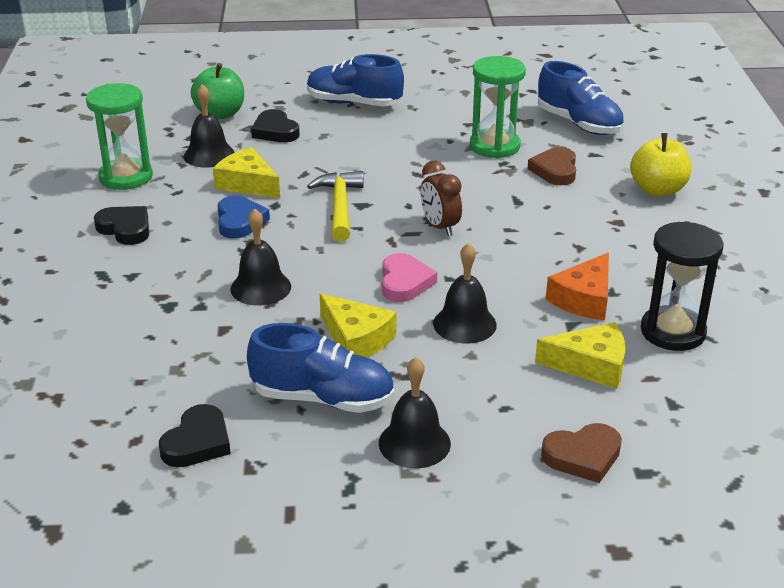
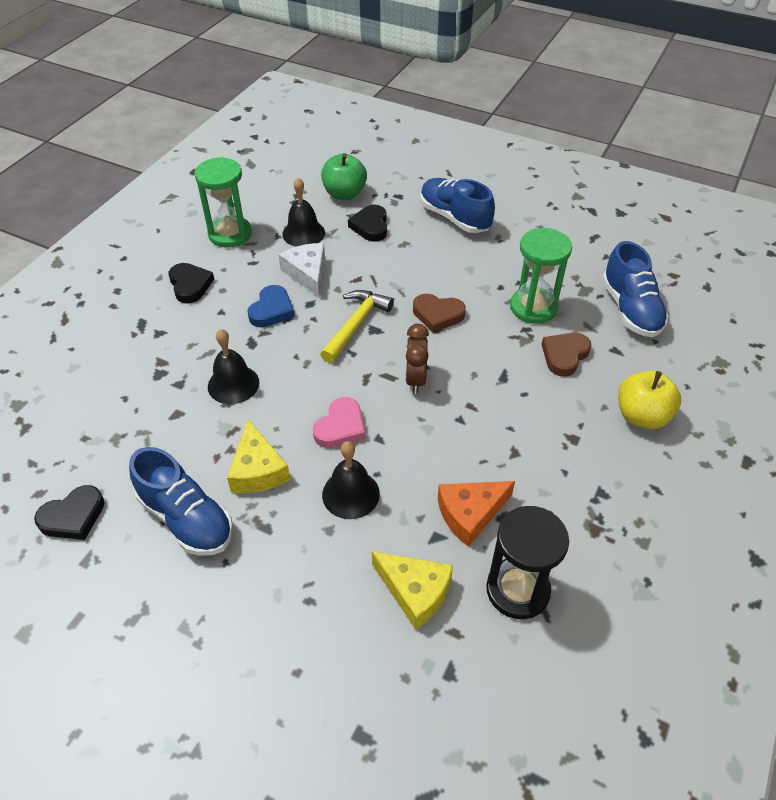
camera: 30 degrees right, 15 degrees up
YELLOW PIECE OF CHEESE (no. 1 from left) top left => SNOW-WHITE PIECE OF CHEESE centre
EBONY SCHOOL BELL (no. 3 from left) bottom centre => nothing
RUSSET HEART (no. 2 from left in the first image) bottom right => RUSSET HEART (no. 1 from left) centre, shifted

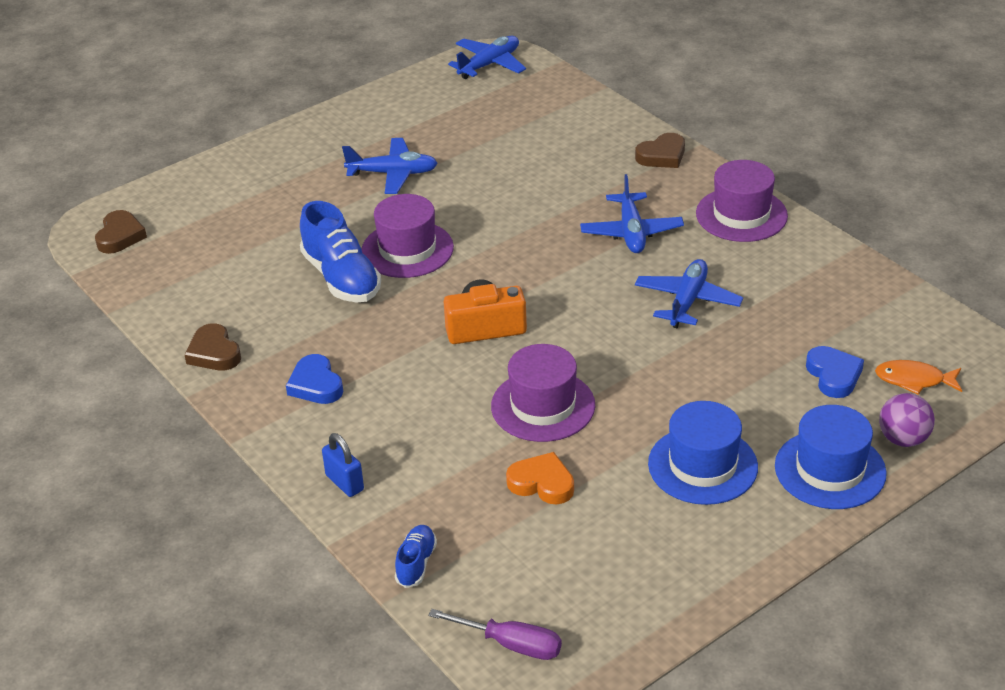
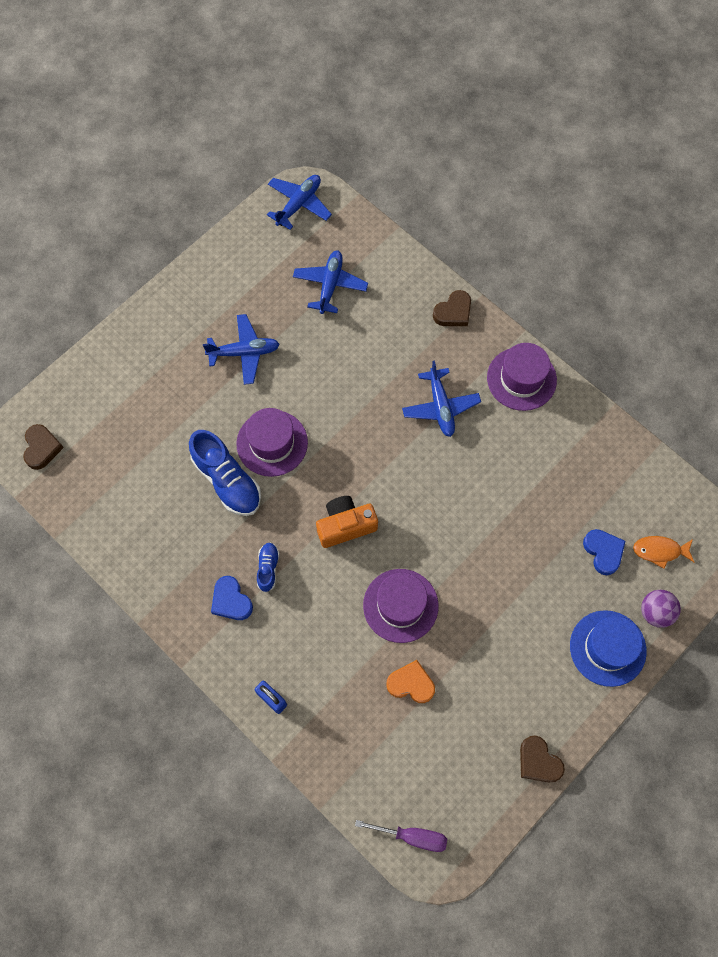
camera: 10 degrees left, 30 degrees up
COBALT AEROPLANE (no. 4 from left in the first image) middle right => COBALT AEROPLANE (no. 3 from left) top centre, shifted
RUSSET HEART (no. 2 from left in the first image) middle left => RUSSET HEART (no. 3 from left) bottom right, shifted
COBALT TOP HAT (no. 1 from left) middle right => nothing
COBALT SNEAKER (no. 2 from left) bottom centre => COBALT SNEAKER (no. 2 from left) centre, shifted

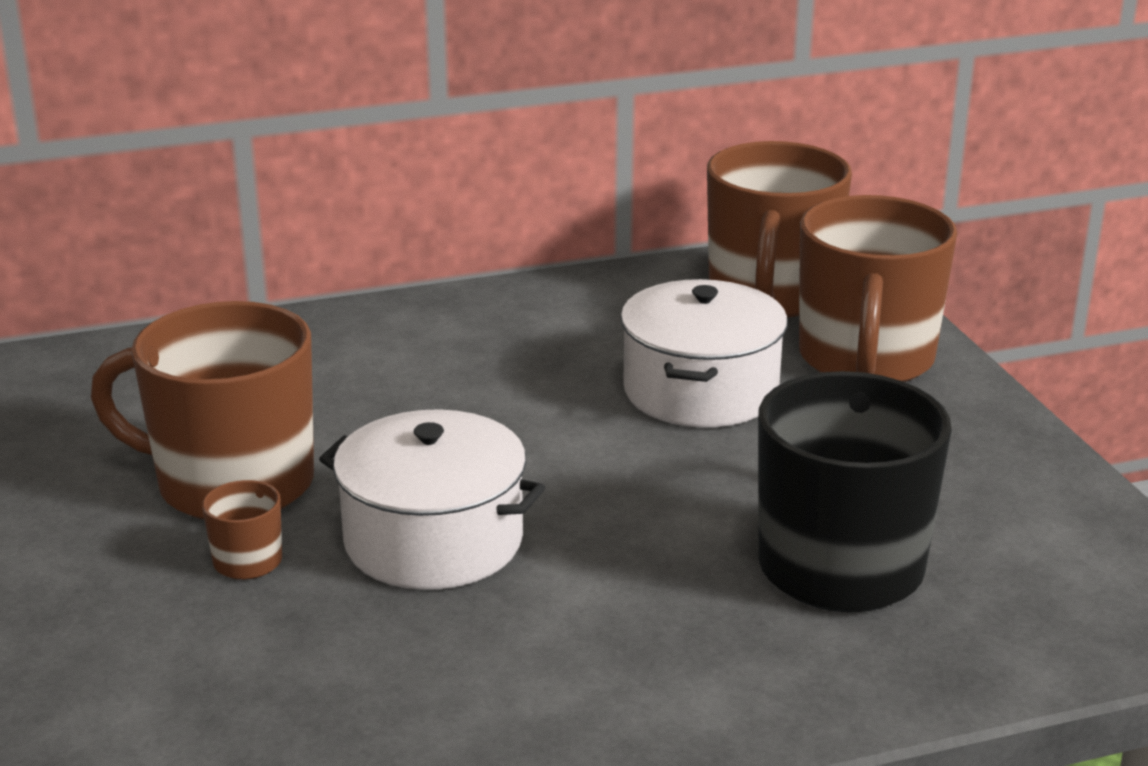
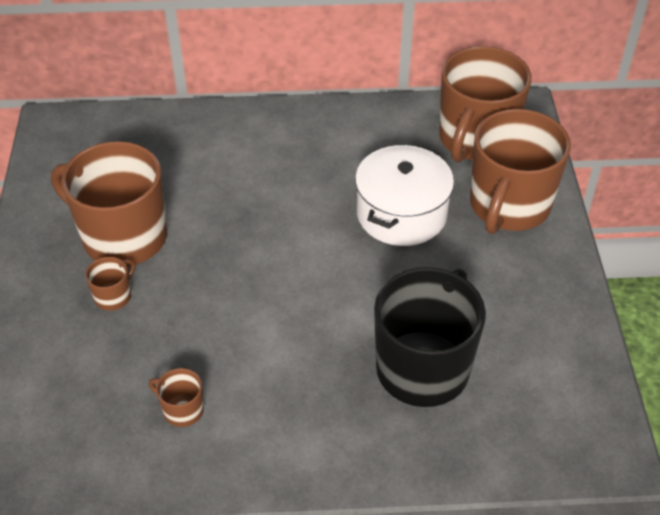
camera: 15 degrees right, 20 degrees up
SNOW-WHITE POT (no. 1 from left) centre => nothing
nothing => RUSSET COFFEE MUG (no. 3 from left) bottom left

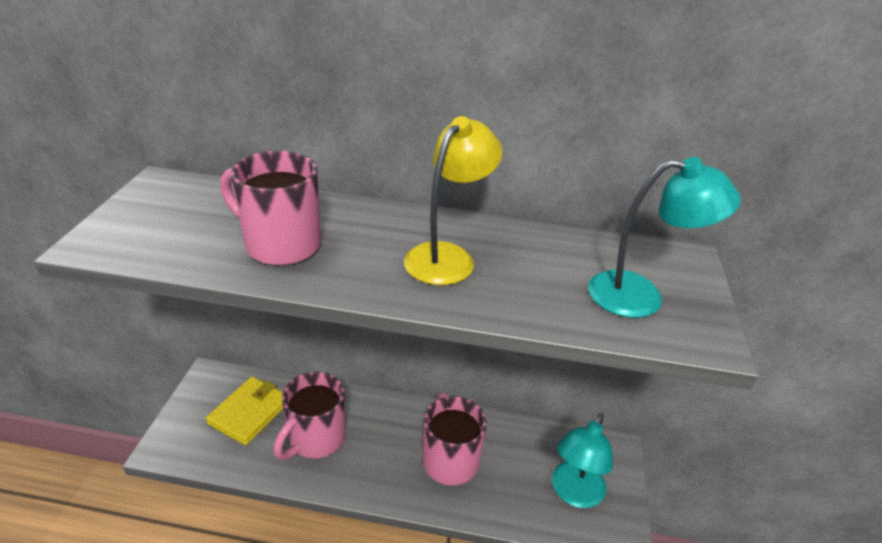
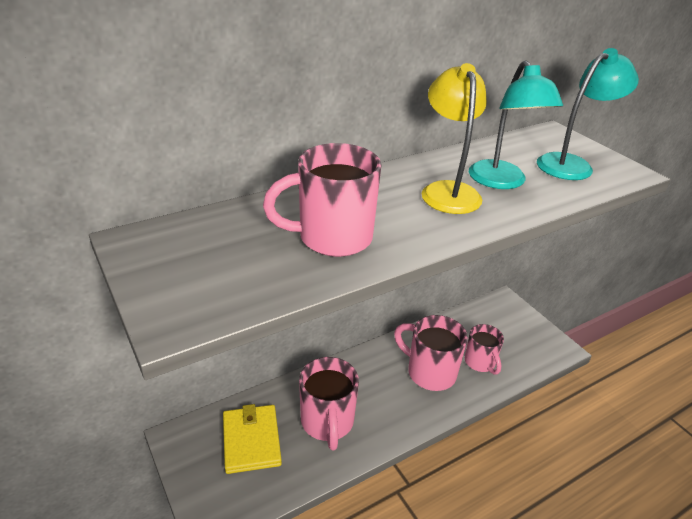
camera: 40 degrees left, 0 degrees up
AQUA DESK LAMP (no. 1 from left) bottom centre => AQUA DESK LAMP (no. 1 from left) top right, shifted
nothing => PINK COFFEE MUG (no. 4 from left) bottom right

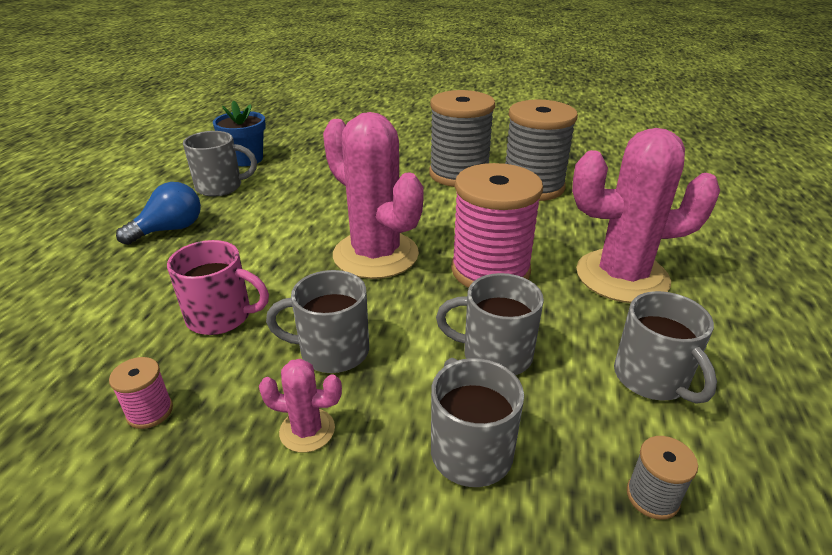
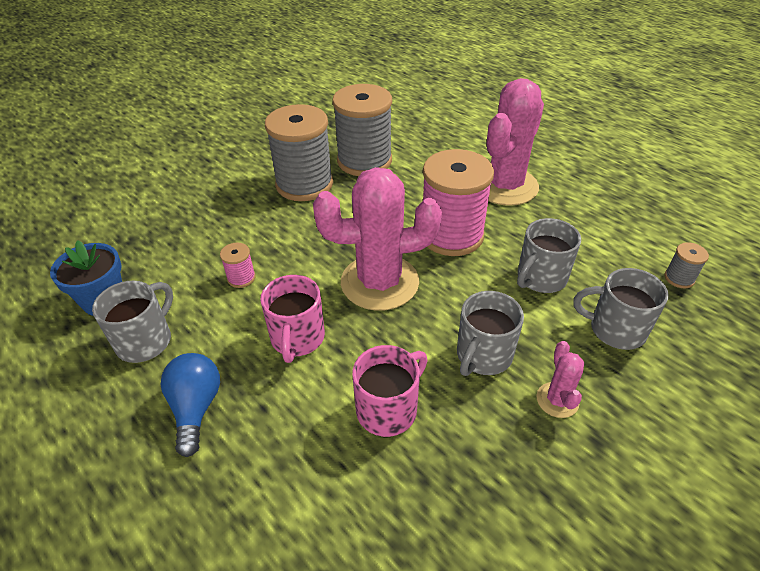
camera: 55 degrees left, 10 degrees up
GREY COFFEE MUG (no. 5 from left) middle right => nothing
PINK REEL OF THREAD (no. 1 from left) bottom left => PINK REEL OF THREAD (no. 1 from left) middle left, shifted
PINK PRICKLY PLANT (no. 1 from left in the first image) bottom centre => PINK PRICKLY PLANT (no. 3 from left) middle right, 45 degrees counterclockwise
nothing => PINK COFFEE MUG (no. 1 from left) centre

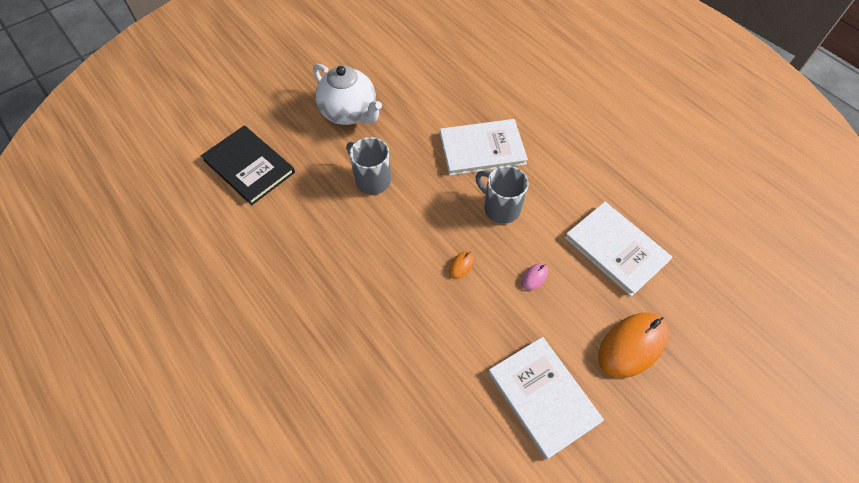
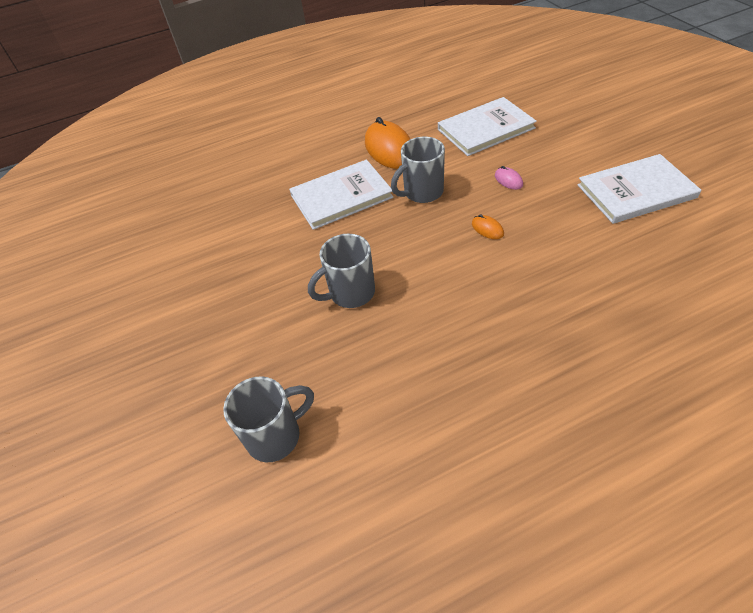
camera: 70 degrees left, 10 degrees down
SNOW-WHITE TEA POT top centre => nothing
SNOW-WHITE HARDCOVER (no. 1 from left) top centre, 60 degrees clockwise
EBONY HARDCOVER middle left => GREY COFFEE MUG (no. 1 from left) bottom centre
ORANGE-COLOURED COMPUTER MOUSE (no. 2 from left in the first image) bottom right => ORANGE-COLOURED COMPUTER MOUSE (no. 1 from left) top centre, shifted

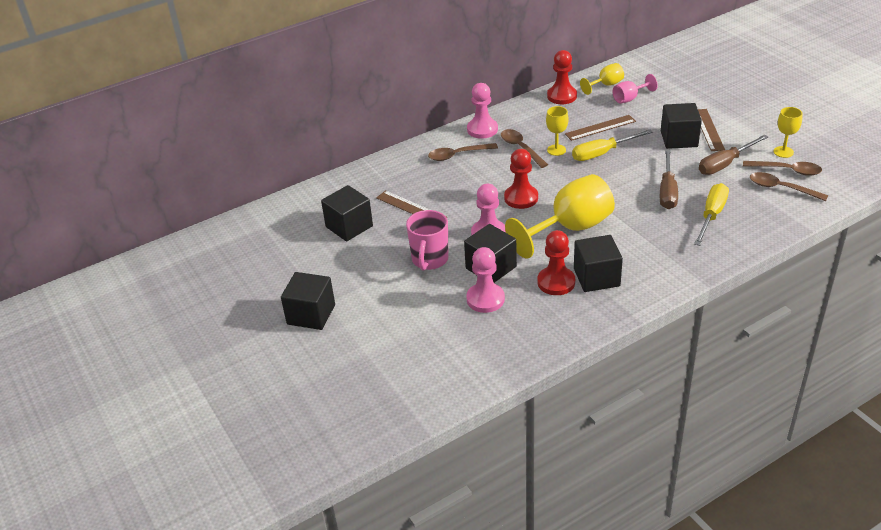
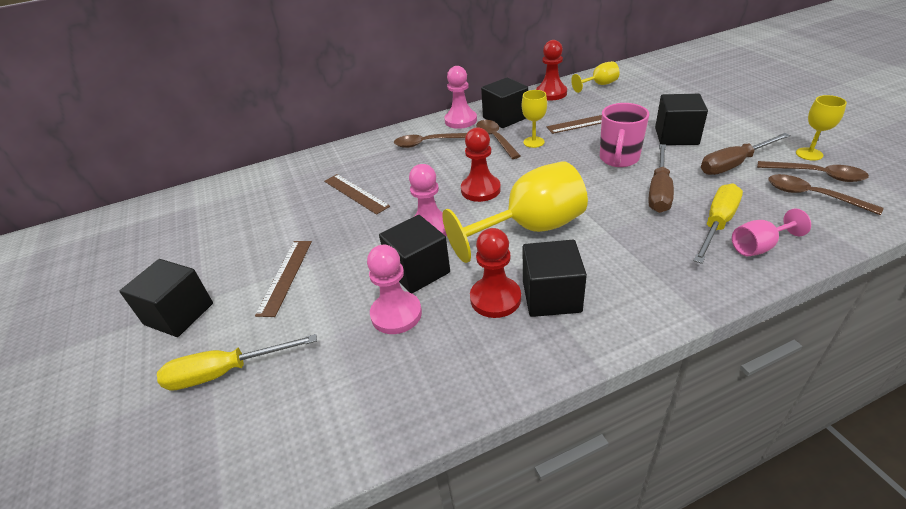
camera: 10 degrees right, 0 degrees up
PINK WINE GLASS top right => PINK WINE GLASS middle right, shifted
RUSSET MEASURING STICK (no. 3 from left in the first image) top right => RUSSET MEASURING STICK (no. 1 from left) middle left, shifted
YELLOW FLAT SCREWDRIVER (no. 1 from left) top right => YELLOW FLAT SCREWDRIVER (no. 1 from left) bottom left, shifted
EBONY CUBE (no. 2 from left in the first image) centre => EBONY CUBE (no. 3 from left) top centre, shifted
PINK COFFEE MUG centre => PINK COFFEE MUG top right, shifted

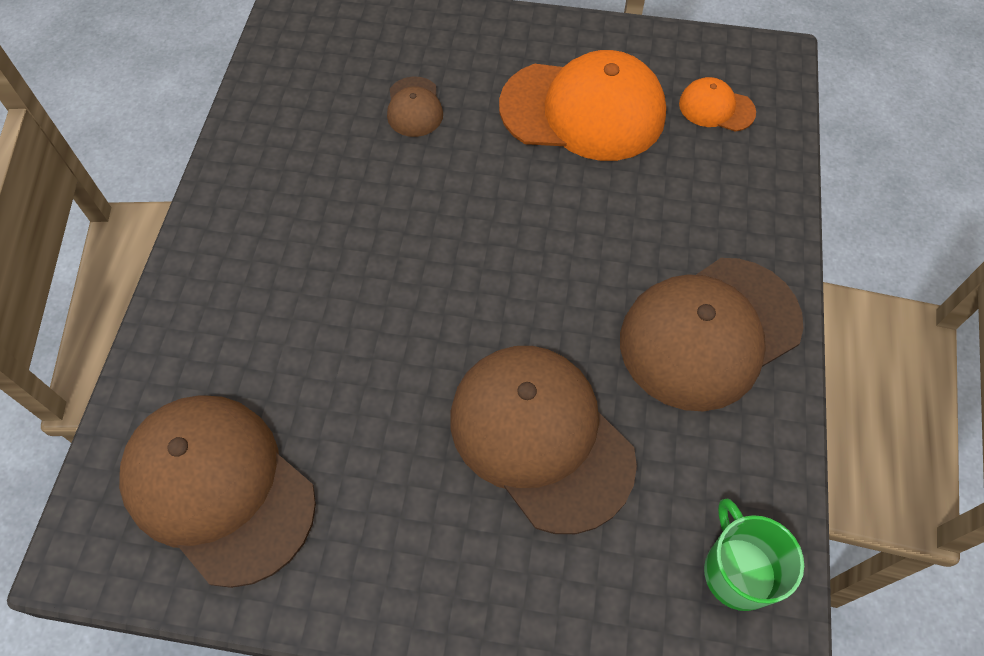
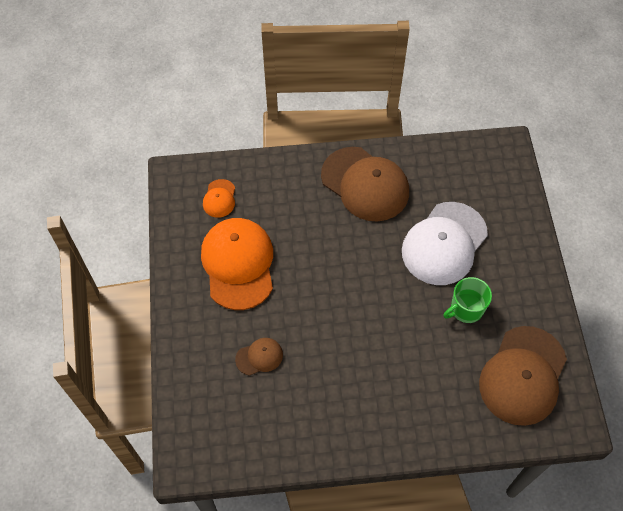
camera: 105 degrees left, 0 degrees up
RUSSET CAP (no. 3 from left) bottom centre => SNOW-WHITE CAP middle right
GREEN COFFEE MUG bottom right => GREEN COFFEE MUG middle right, shifted

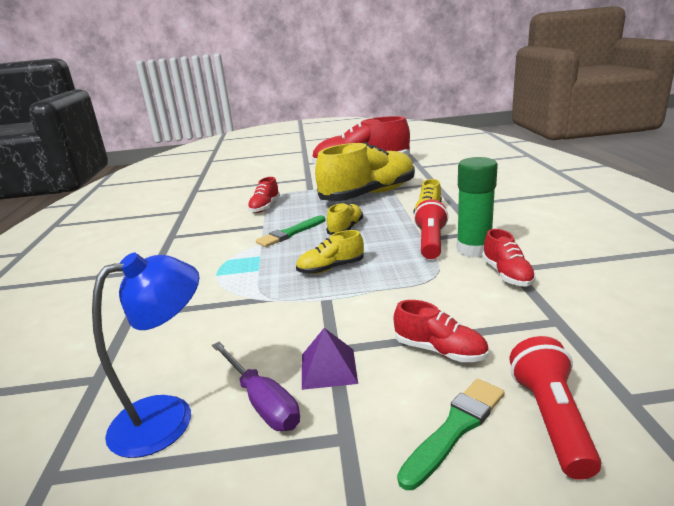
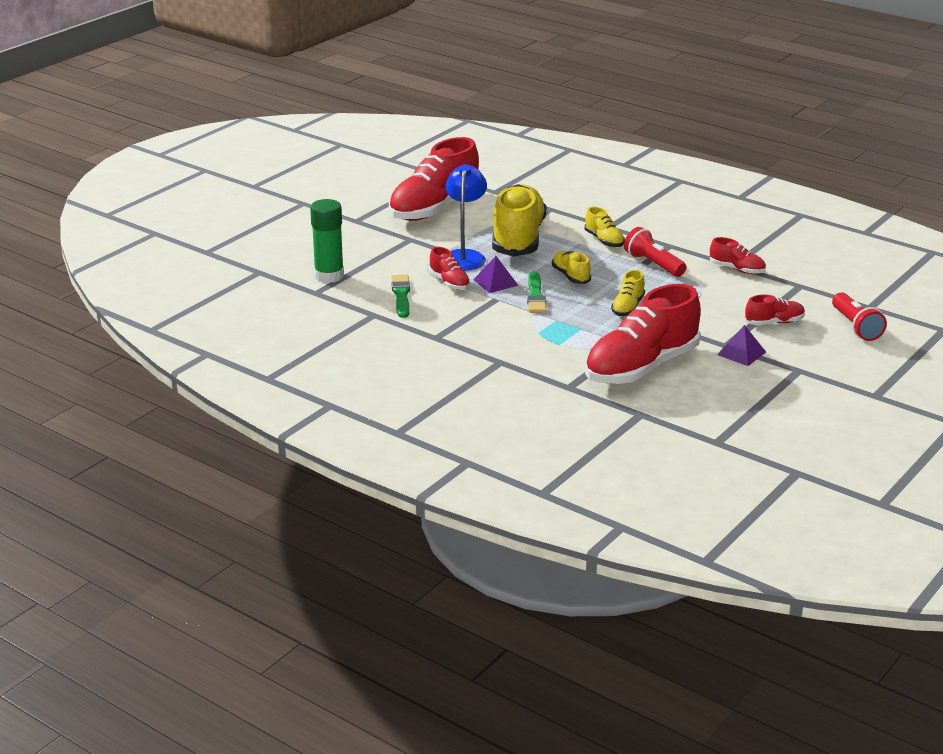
camera: 50 degrees left, 5 degrees up
GREEN GLUE STICK middle right => GREEN GLUE STICK top centre, shifted
COBALT DESK LAMP bottom left => COBALT DESK LAMP top centre, shifted
SCARLET FLASHLIGHT (no. 2 from left) bottom right => SCARLET FLASHLIGHT (no. 2 from left) middle right, 150 degrees counterclockwise
ROYAL PURPLE FLAT SCREWDRIVER bottom centre => nothing
GREEN PAINT BRUSH (no. 2 from left in the first image) bottom right => GREEN PAINT BRUSH (no. 1 from left) centre, shifted
nothing => ROYAL PURPLE SOLID PYRAMID (no. 1 from left) centre
nothing => SCARLET SNEAKER (no. 3 from left) middle right

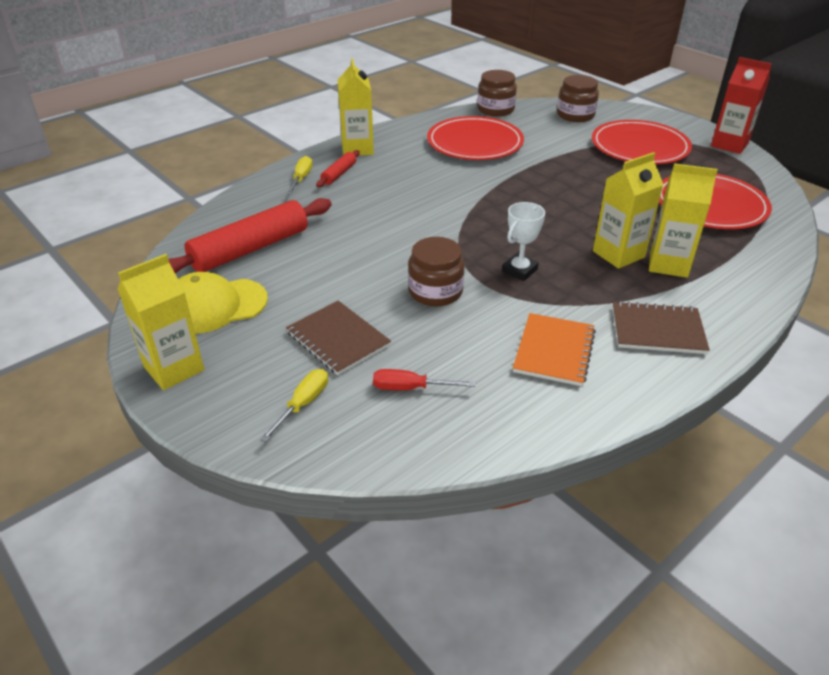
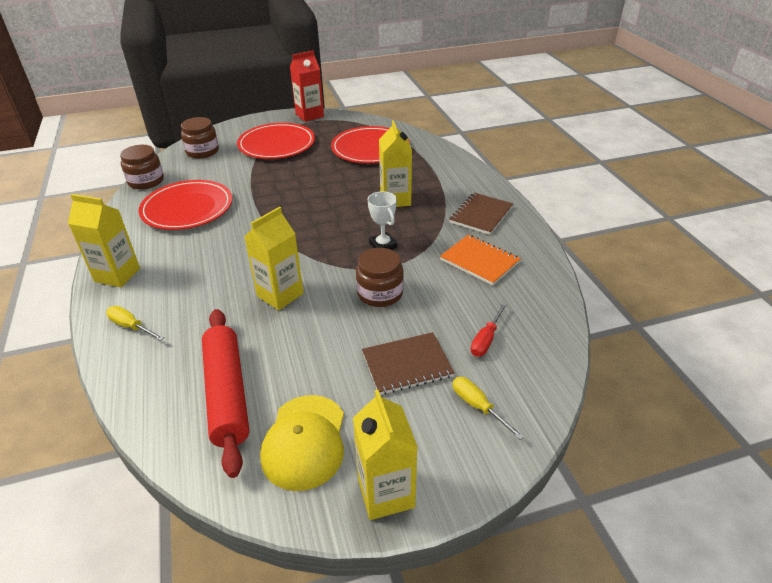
camera: 65 degrees left, 0 degrees up
SCARLET DOUGH ROLLER (no. 2 from left) top centre => nothing
YELLOW MILK CARTON (no. 4 from left in the first image) top right => YELLOW MILK CARTON (no. 2 from left) centre, shifted

